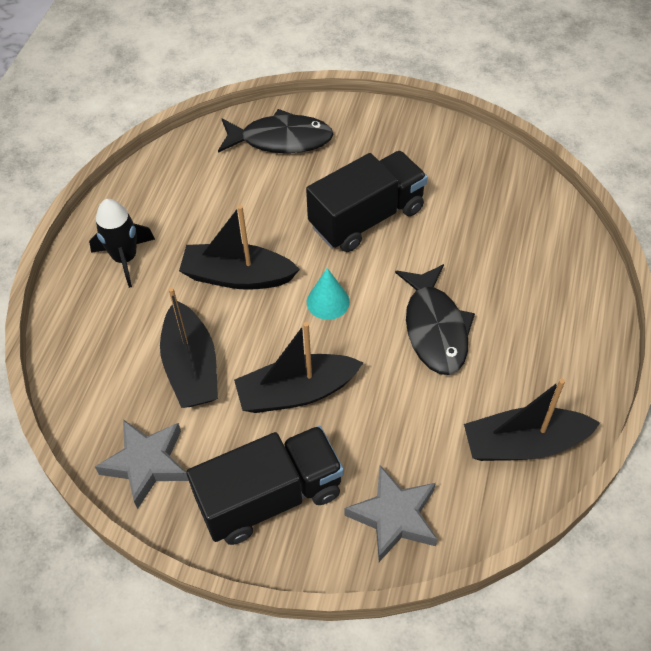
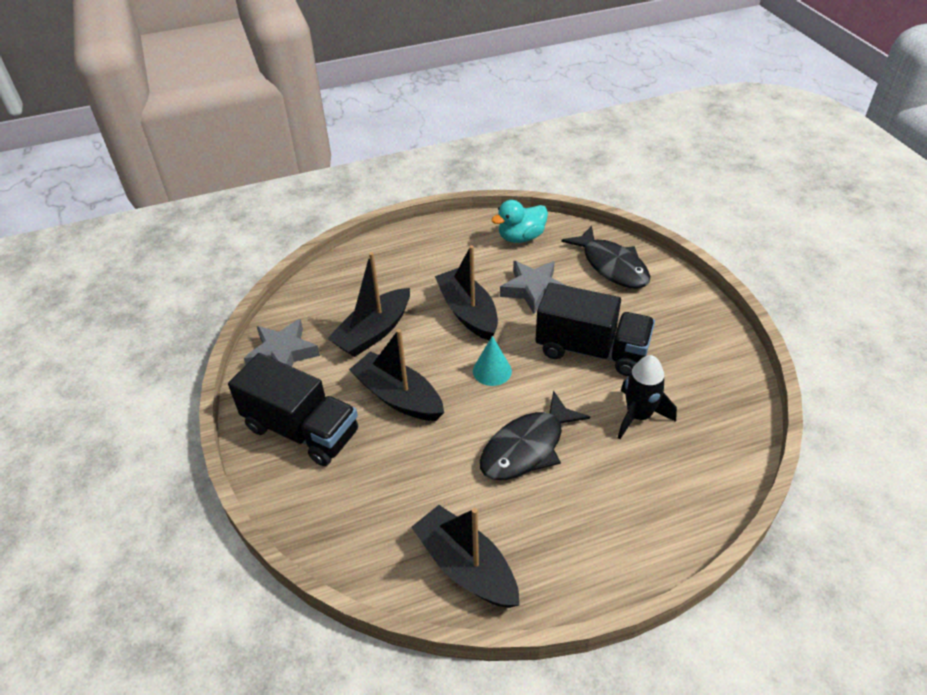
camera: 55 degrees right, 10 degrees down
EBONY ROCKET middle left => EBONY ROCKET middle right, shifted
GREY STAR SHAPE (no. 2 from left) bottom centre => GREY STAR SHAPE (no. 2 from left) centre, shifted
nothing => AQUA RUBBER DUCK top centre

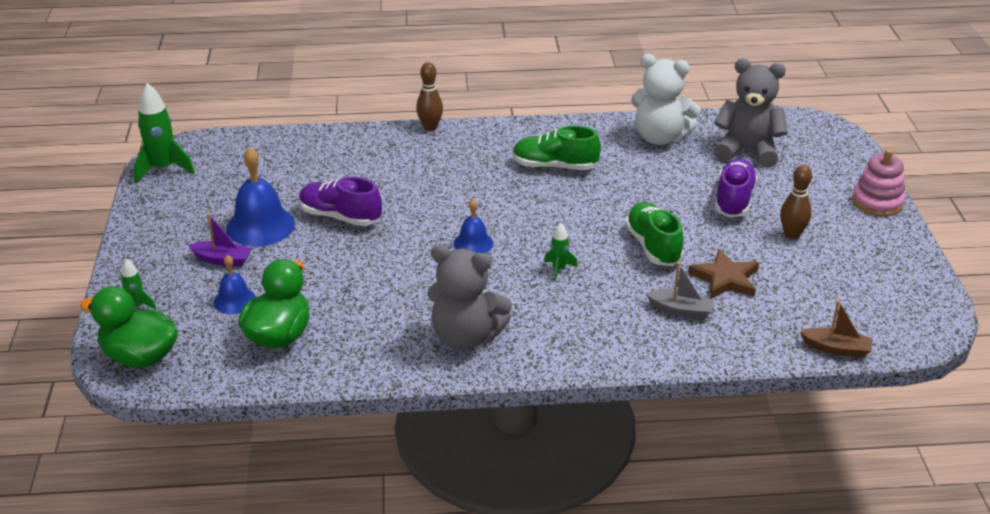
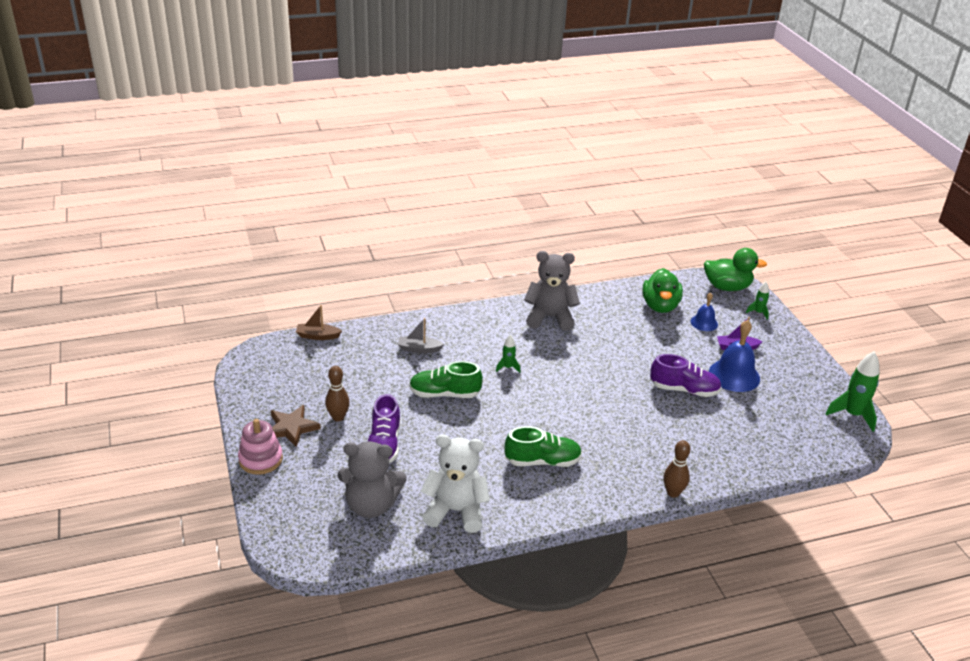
camera: 165 degrees right, 0 degrees up
COBALT SCHOOL BELL (no. 3 from left) centre => nothing
GREEN SNEAKER (no. 2 from left in the first image) centre => GREEN SNEAKER (no. 1 from left) centre, 120 degrees clockwise
RUSSET STAR SHAPE middle right => RUSSET STAR SHAPE middle left, shifted

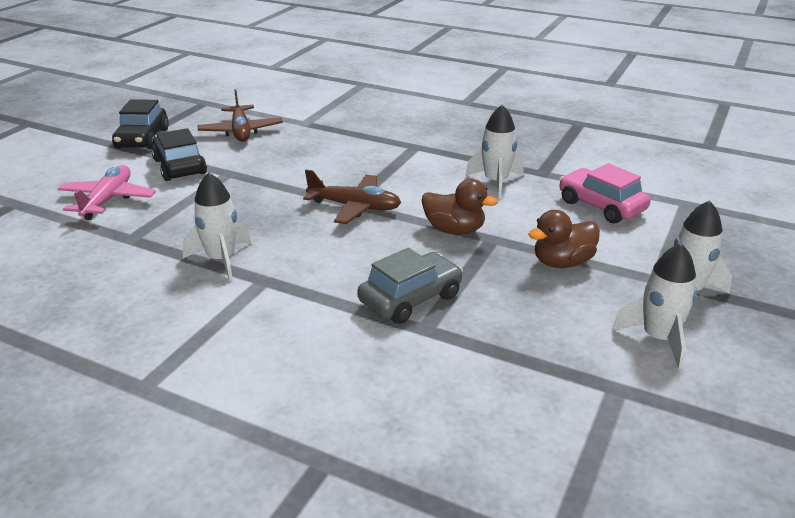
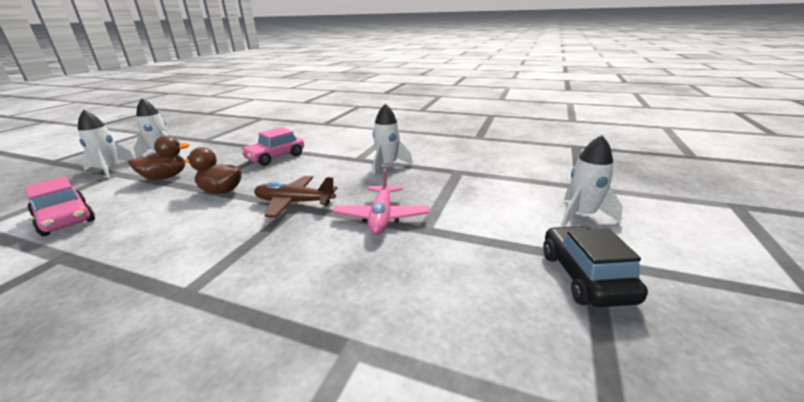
camera: 175 degrees right, 5 degrees down
RUSSET AEROPLANE (no. 1 from left) top left => nothing
SNOW-WHITE ROCKET (no. 2 from left in the first image) top centre => SNOW-WHITE ROCKET (no. 4 from left) middle right, shifted
EBONY AUTOMOBILE (no. 2 from left) top left => nothing
PINK AEROPLANE middle left => PINK AEROPLANE centre, shifted
GREY AUTOMOBILE centre => PINK AUTOMOBILE (no. 2 from left) centre

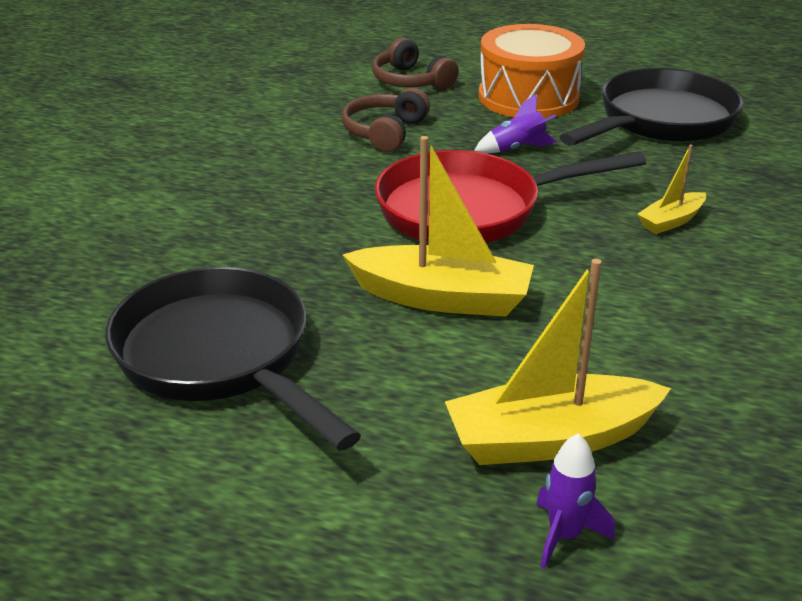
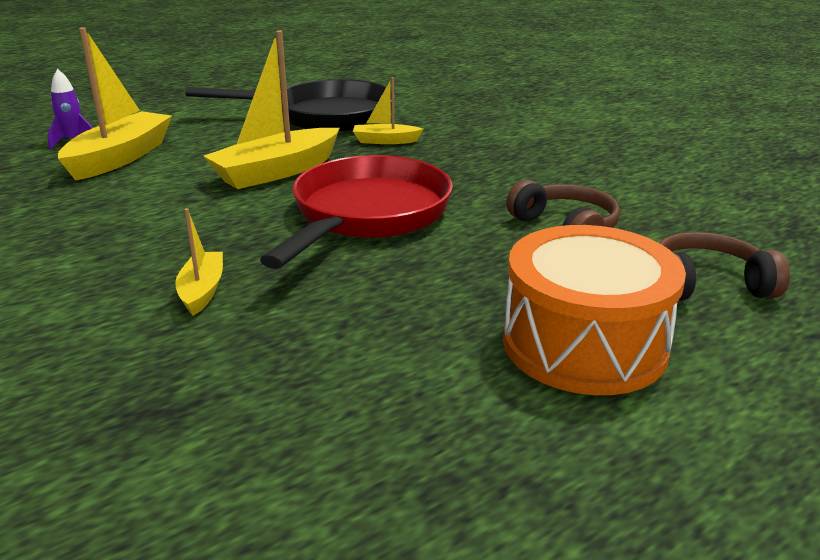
camera: 125 degrees right, 5 degrees down
EBONY FRYING PAN (no. 2 from left) top right => nothing
ROYAL PURPLE ROCKET (no. 1 from left) top centre => nothing
nothing => YELLOW TOY BOAT (no. 4 from left) top centre

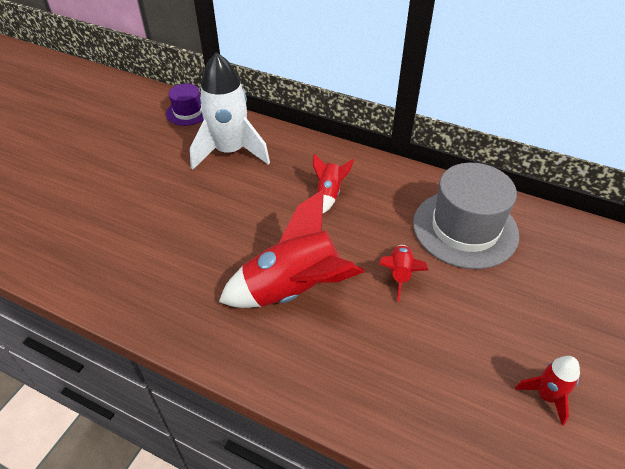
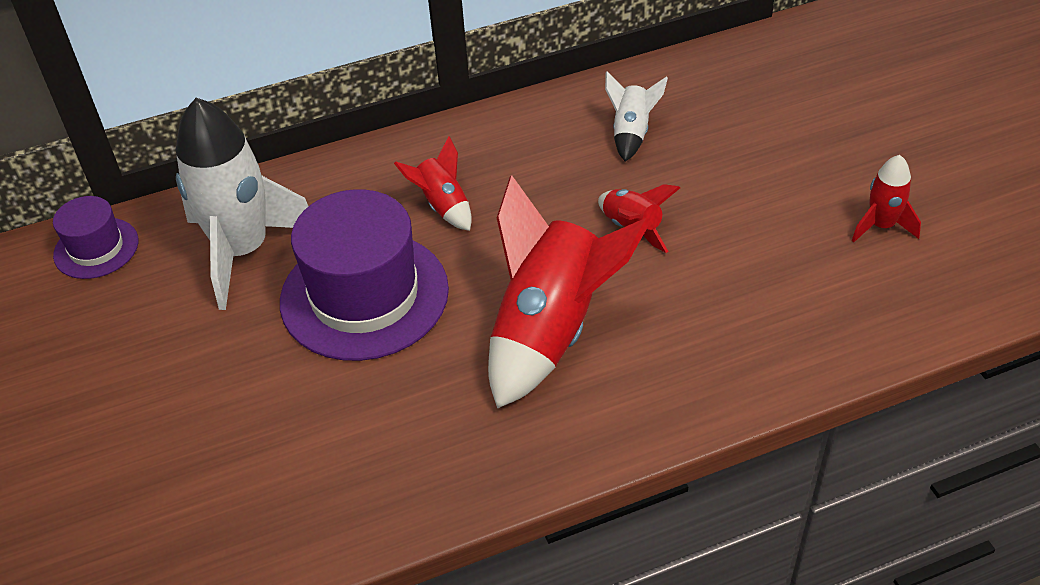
camera: 45 degrees left, 0 degrees up
GREY TOP HAT middle right => SNOW-WHITE ROCKET (no. 2 from left) top centre
nothing => ROYAL PURPLE TOP HAT (no. 2 from left) centre

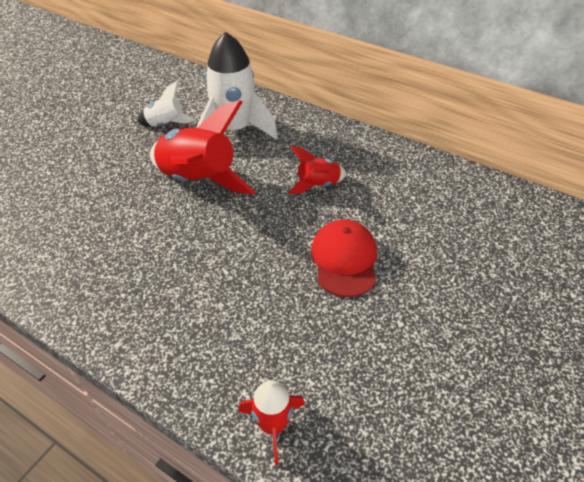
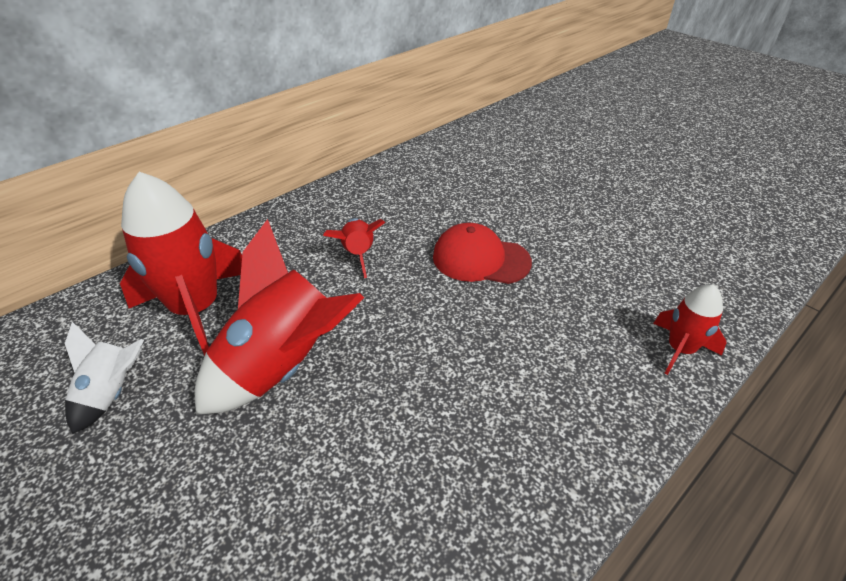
camera: 75 degrees left, 5 degrees down
SNOW-WHITE ROCKET (no. 2 from left) top centre => SCARLET ROCKET (no. 1 from left) middle left

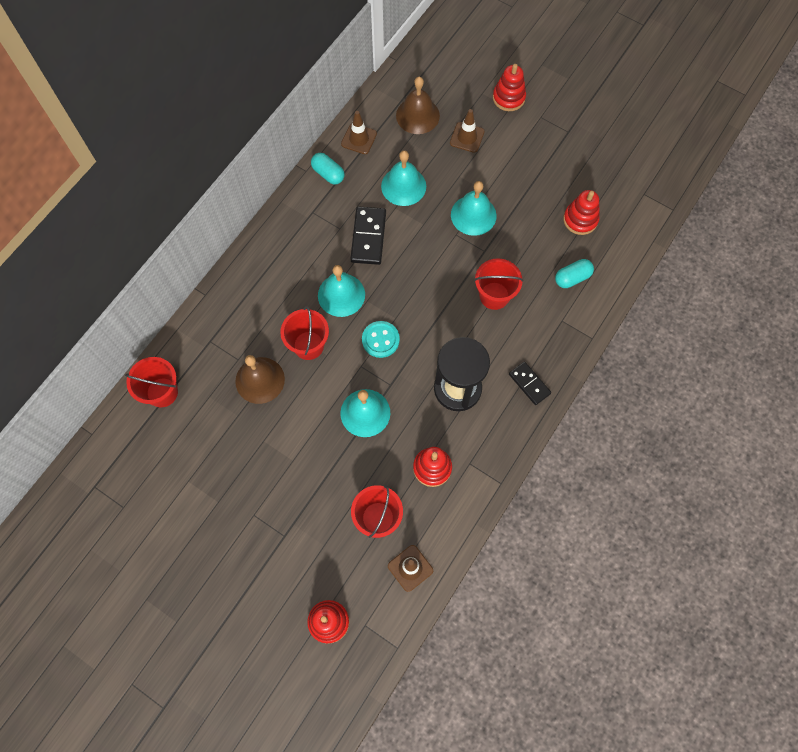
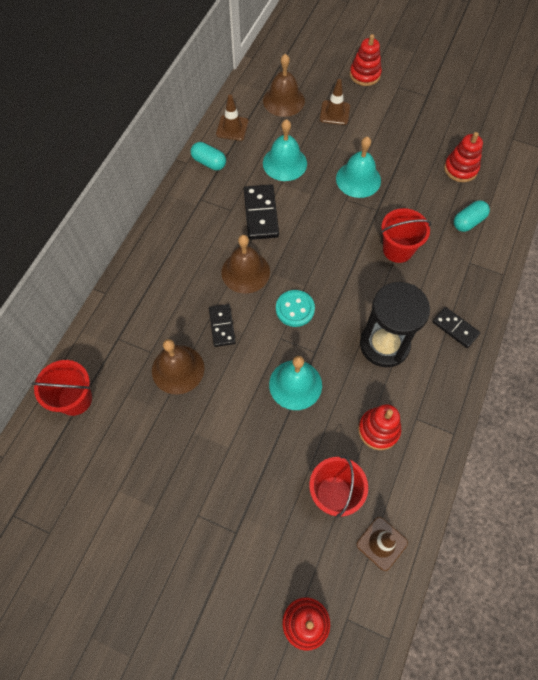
camera: 10 degrees left, 5 degrees down
AQUA SCHOOL BELL (no. 1 from left) centre => RUSSET SCHOOL BELL (no. 2 from left) centre
SCARLET PAIL (no. 2 from left) centre => EBONY DOMINO TILE (no. 1 from left) centre

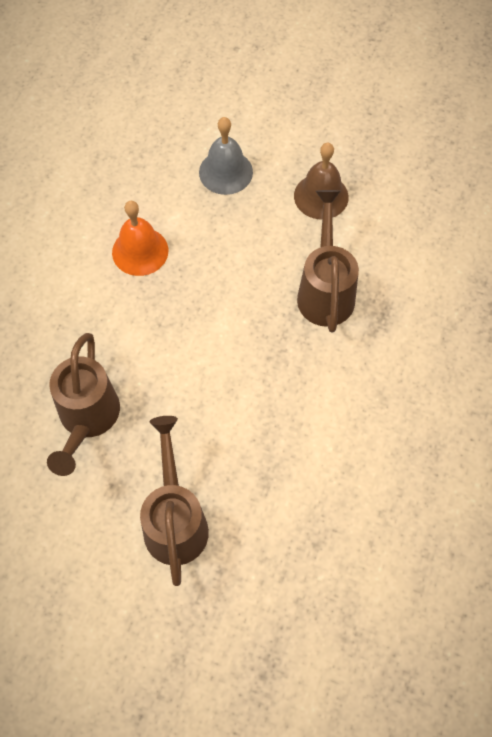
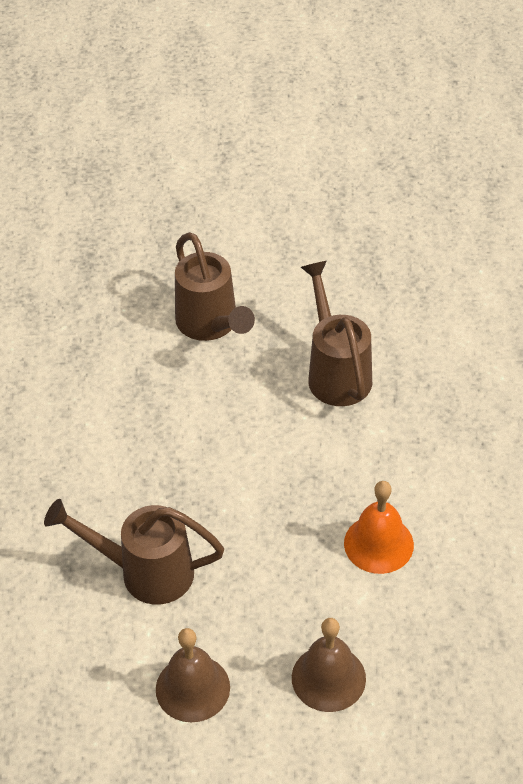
camera: 160 degrees right, 15 degrees down
GREY SCHOOL BELL top centre => RUSSET SCHOOL BELL (no. 2 from left) bottom centre
RUSSET SPRINKLING CAN (no. 3 from left in the first image) middle right => RUSSET SPRINKLING CAN (no. 1 from left) bottom left, 120 degrees clockwise

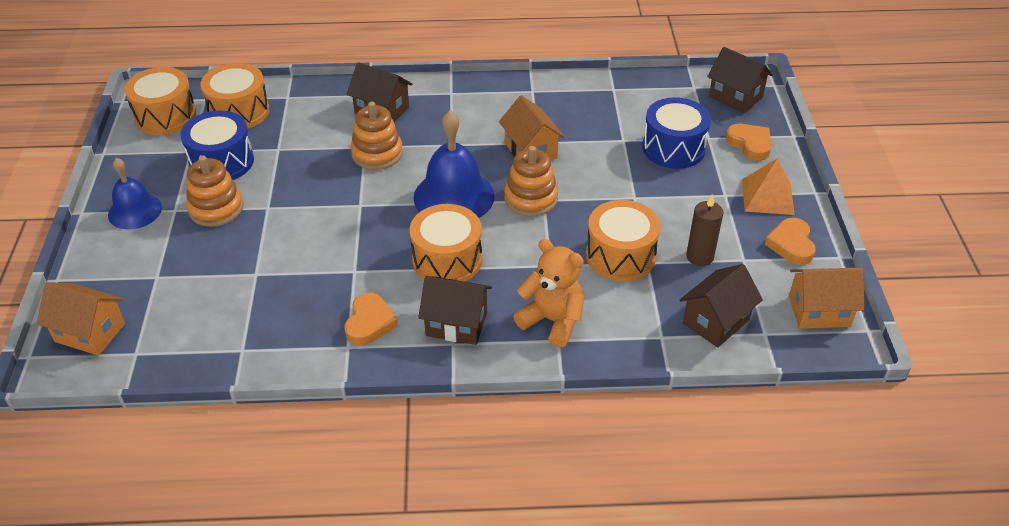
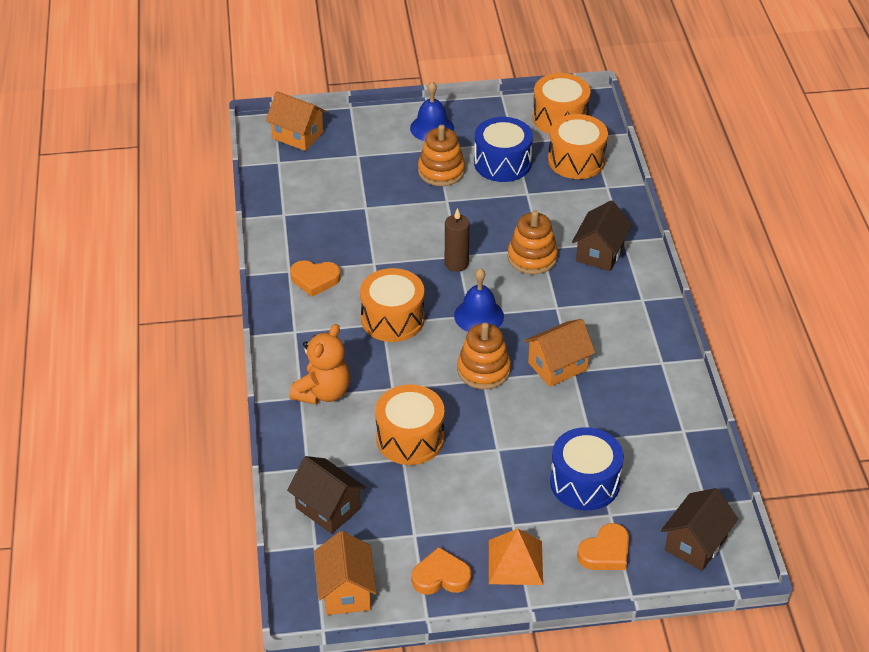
camera: 85 degrees right, 0 degrees up
COBALT SCHOOL BELL (no. 2 from left) top centre => COBALT SCHOOL BELL (no. 2 from left) centre, x0.64
RUSSET CANDLE middle right => RUSSET CANDLE centre, shifted
RUSSET TOY HOUSE (no. 2 from left) centre => nothing
ORANGE-COLOURED TOY HOUSE (no. 1 from left) middle left => ORANGE-COLOURED TOY HOUSE (no. 1 from left) top centre, 75 degrees counterclockwise

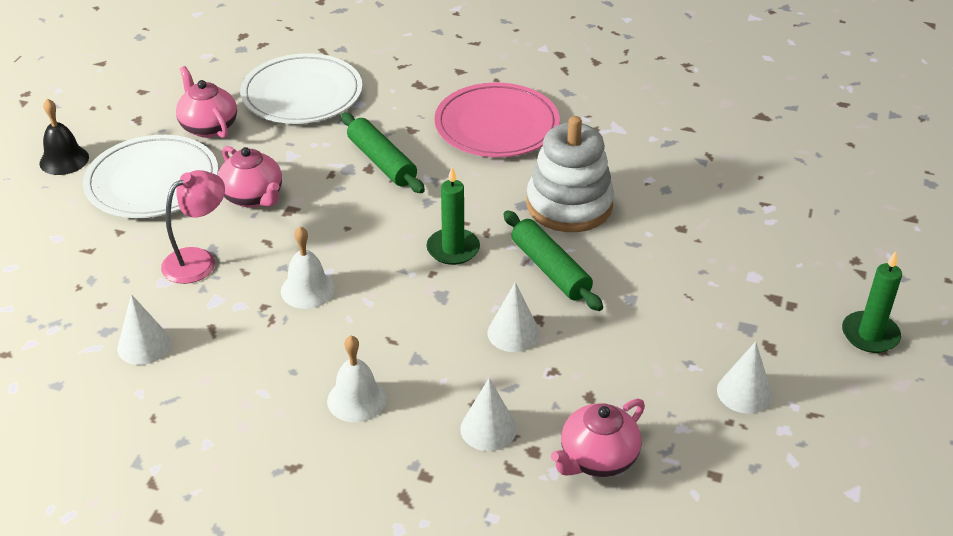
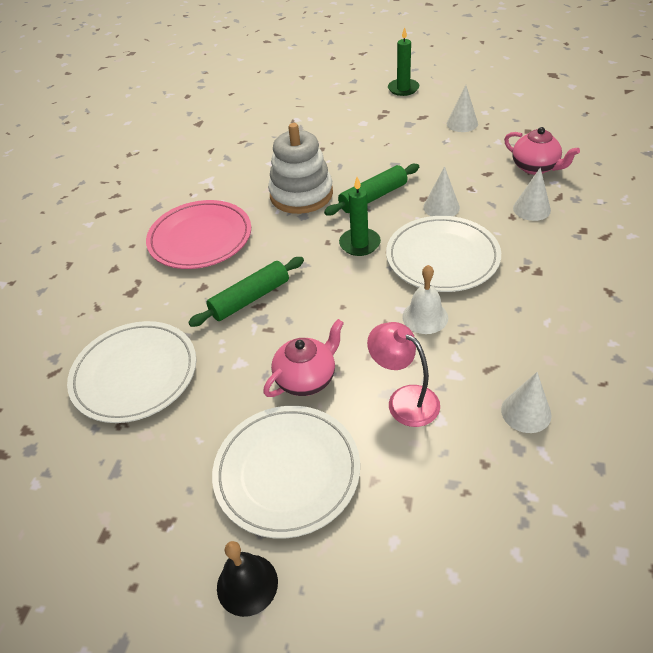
camera: 90 degrees left, 5 degrees up
PINK TEA POT (no. 1 from left) top left => nothing
SNOW-WHITE SCHOOL BELL (no. 2 from left) bottom centre => nothing
nothing => SNOW-WHITE PLATE (no. 3 from left) middle right

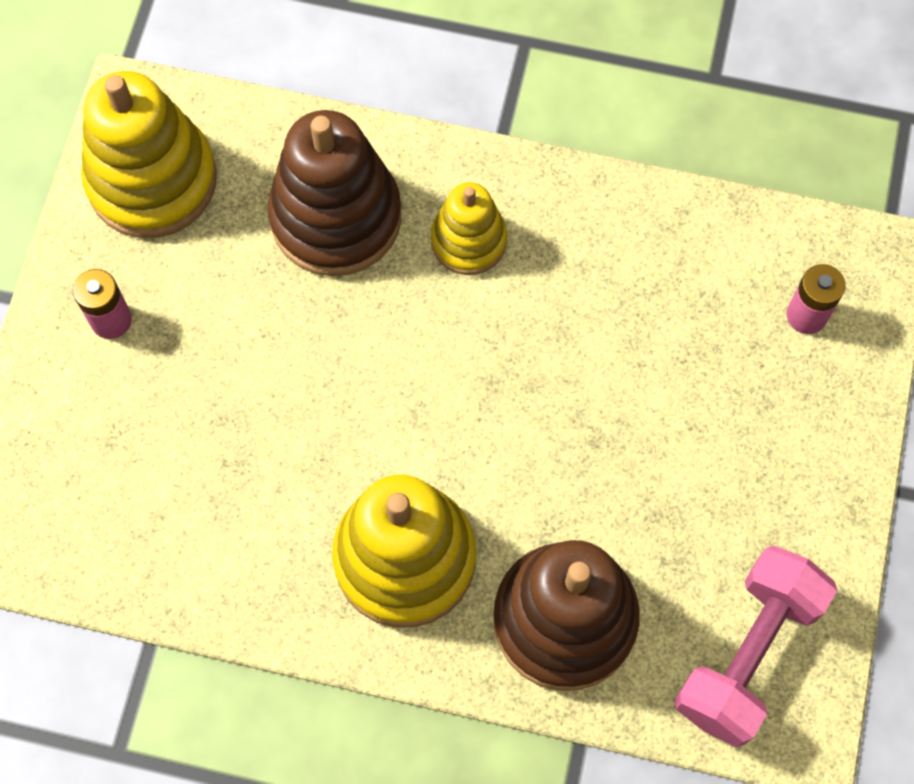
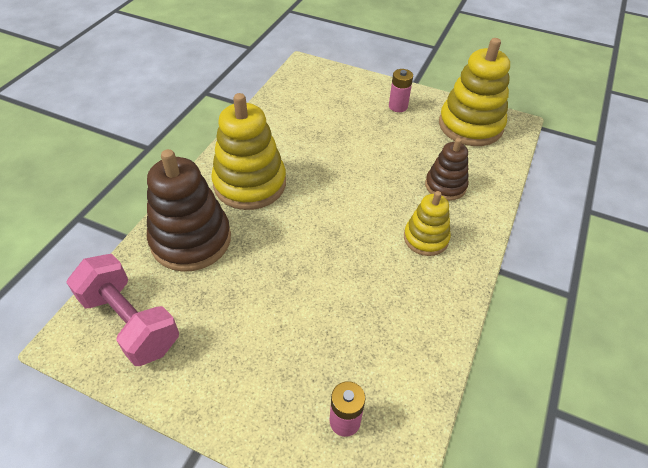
camera: 100 degrees right, 20 degrees down
RUSSET STACKING RINGS (no. 1 from left in the first image) top centre => RUSSET STACKING RINGS (no. 2 from left) middle right, x0.58

